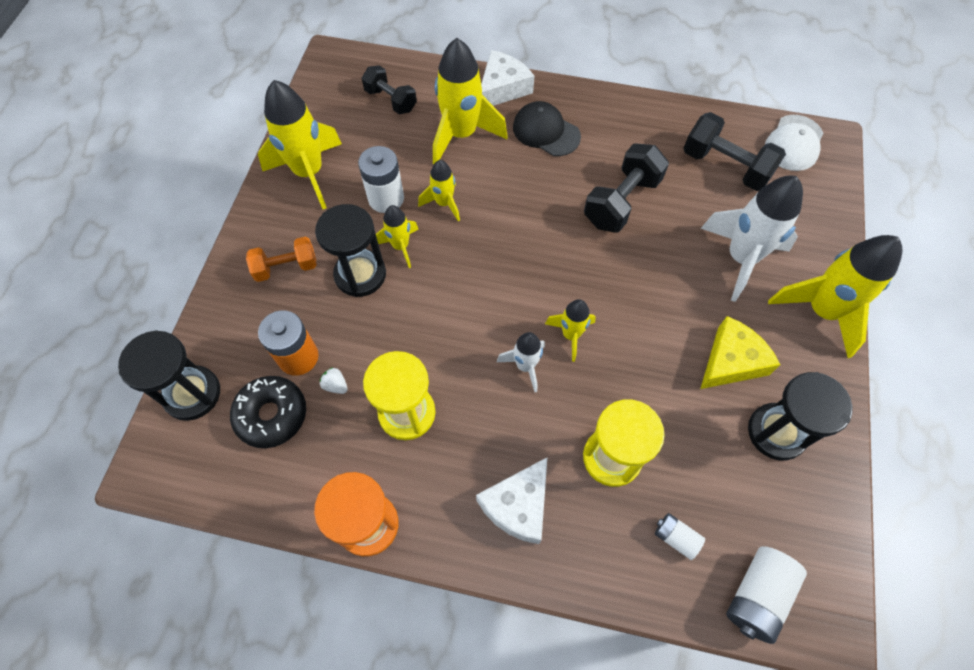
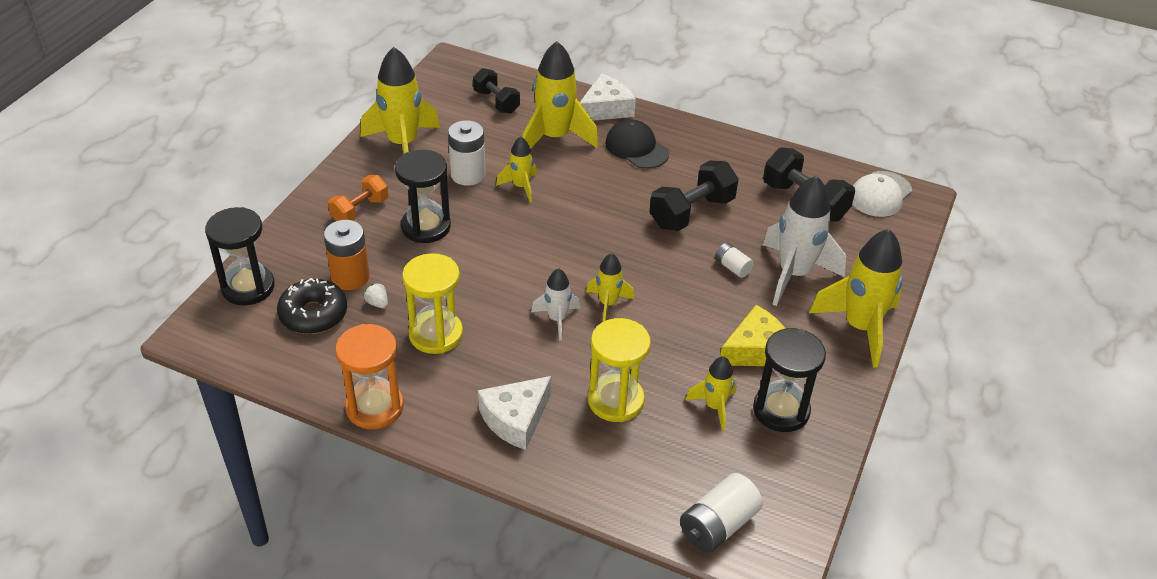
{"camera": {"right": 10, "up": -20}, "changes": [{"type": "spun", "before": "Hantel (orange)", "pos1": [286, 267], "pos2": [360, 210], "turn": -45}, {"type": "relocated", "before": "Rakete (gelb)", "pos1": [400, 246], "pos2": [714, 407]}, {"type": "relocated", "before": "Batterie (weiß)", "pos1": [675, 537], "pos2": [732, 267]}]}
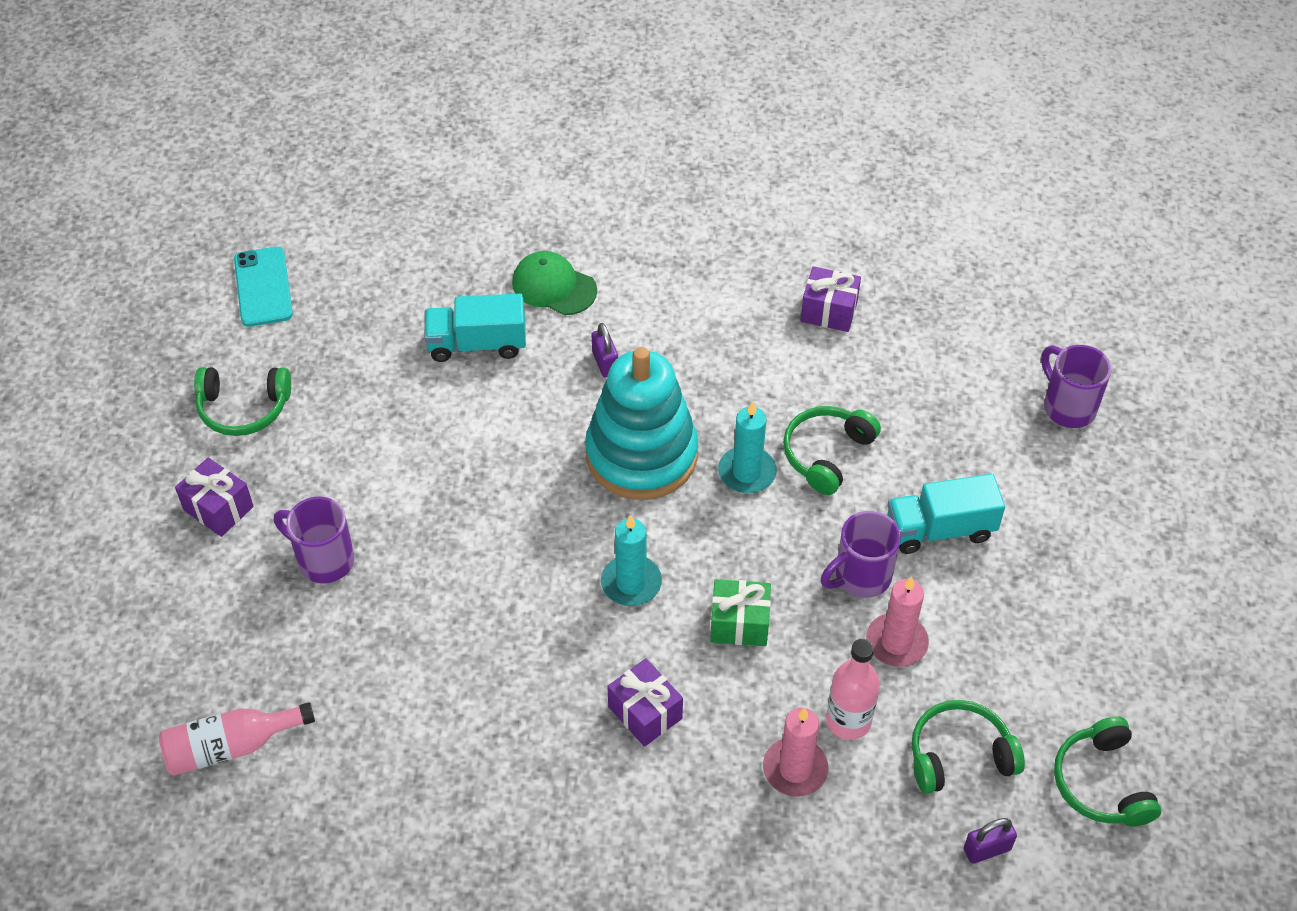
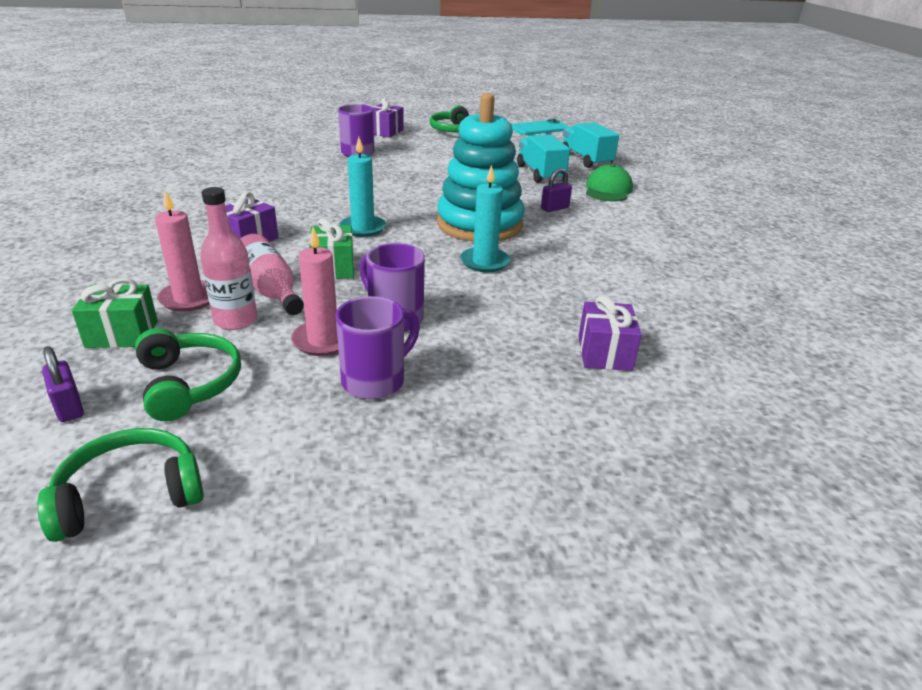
{"camera": {"right": 75, "up": -20}, "changes": [{"type": "appeared", "after": "Geschenk (grün)", "pos2": [122, 334]}, {"type": "relocated", "before": "Flasche (rosa)", "pos1": [231, 746], "pos2": [270, 289]}, {"type": "relocated", "before": "Tasse (lila)", "pos1": [1067, 407], "pos2": [375, 381]}, {"type": "relocated", "before": "Lastwagen (türkis)", "pos1": [940, 529], "pos2": [586, 159]}, {"type": "relocated", "before": "Geschenk (lila)", "pos1": [829, 311], "pos2": [604, 353]}, {"type": "missing", "before": "Kopfhörer (grün)", "pos1": [826, 454]}]}
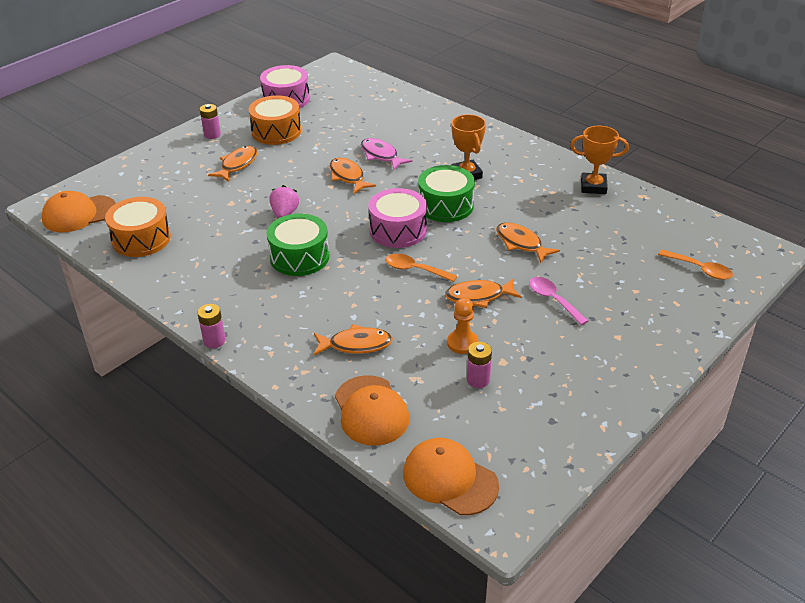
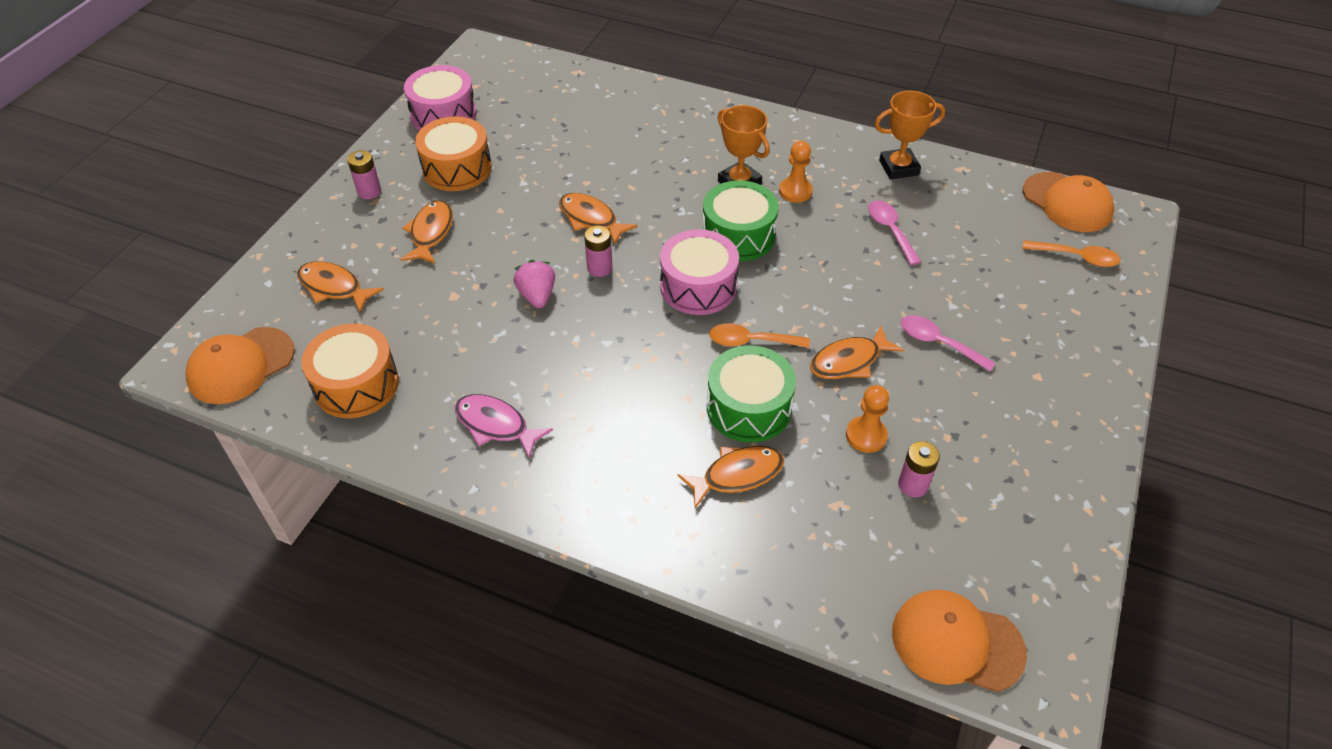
{"camera": {"right": -20, "up": 10}, "changes": [{"type": "relocated", "before": "Fisch (orange)", "pos1": [521, 243], "pos2": [334, 288]}, {"type": "relocated", "before": "Fisch (rosa)", "pos1": [381, 155], "pos2": [495, 425]}, {"type": "relocated", "before": "Batterie (rosa)", "pos1": [214, 341], "pos2": [599, 268]}, {"type": "relocated", "before": "Trommel (grün)", "pos1": [299, 257], "pos2": [749, 407]}, {"type": "appeared", "after": "Bauer (orange)", "pos2": [795, 191]}, {"type": "appeared", "after": "Löffel (rosa)", "pos2": [890, 230]}, {"type": "relocated", "before": "Kappe (orange)", "pos1": [371, 410], "pos2": [1067, 202]}]}
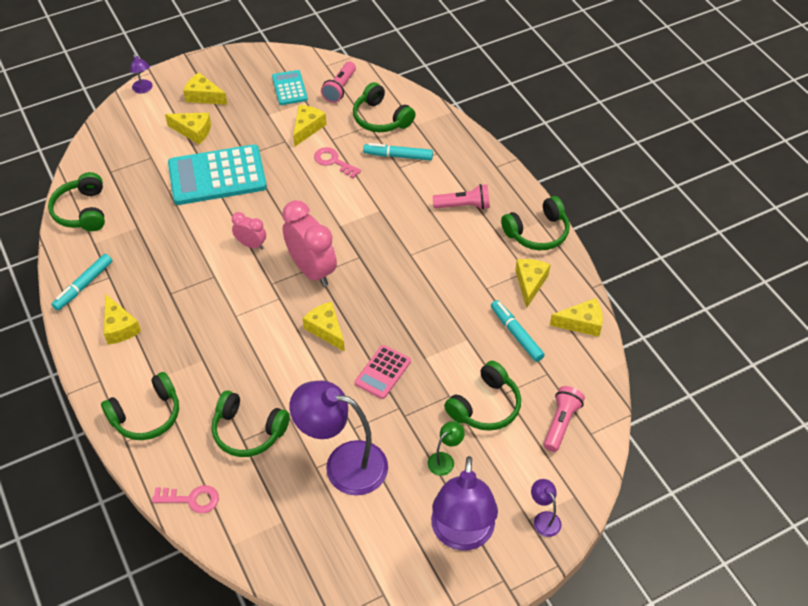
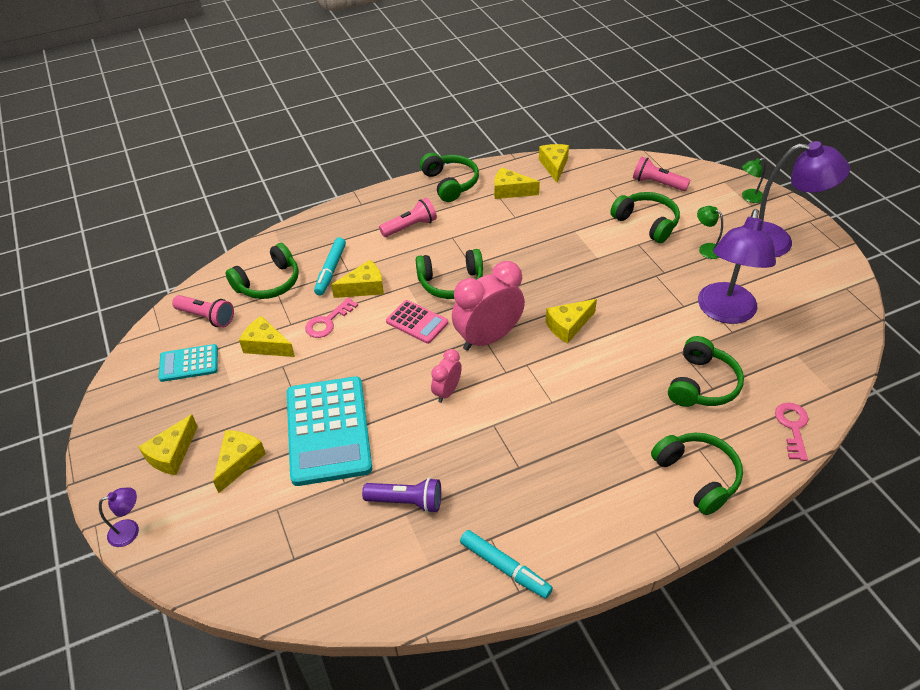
{"camera": {"right": -85, "up": -5}, "changes": [{"type": "relocated", "before": "Käse (gelb)", "pos1": [119, 327], "pos2": [364, 287]}, {"type": "appeared", "after": "Taschenlampe (lila)", "pos2": [406, 501]}, {"type": "spun", "before": "Taschenlampe (rosa)", "pos1": [463, 206], "pos2": [410, 227], "turn": 60}, {"type": "relocated", "before": "Taschenrechner (rosa)", "pos1": [383, 372], "pos2": [417, 322]}, {"type": "relocated", "before": "Kopfhörer (grün)", "pos1": [82, 211], "pos2": [451, 282]}, {"type": "colour", "before": "Lampe (lila)", "after": "Lampe (grün)", "pos1": [544, 519], "pos2": [748, 197]}, {"type": "missing", "before": "Filzstift (türkis)", "pos1": [516, 334]}]}
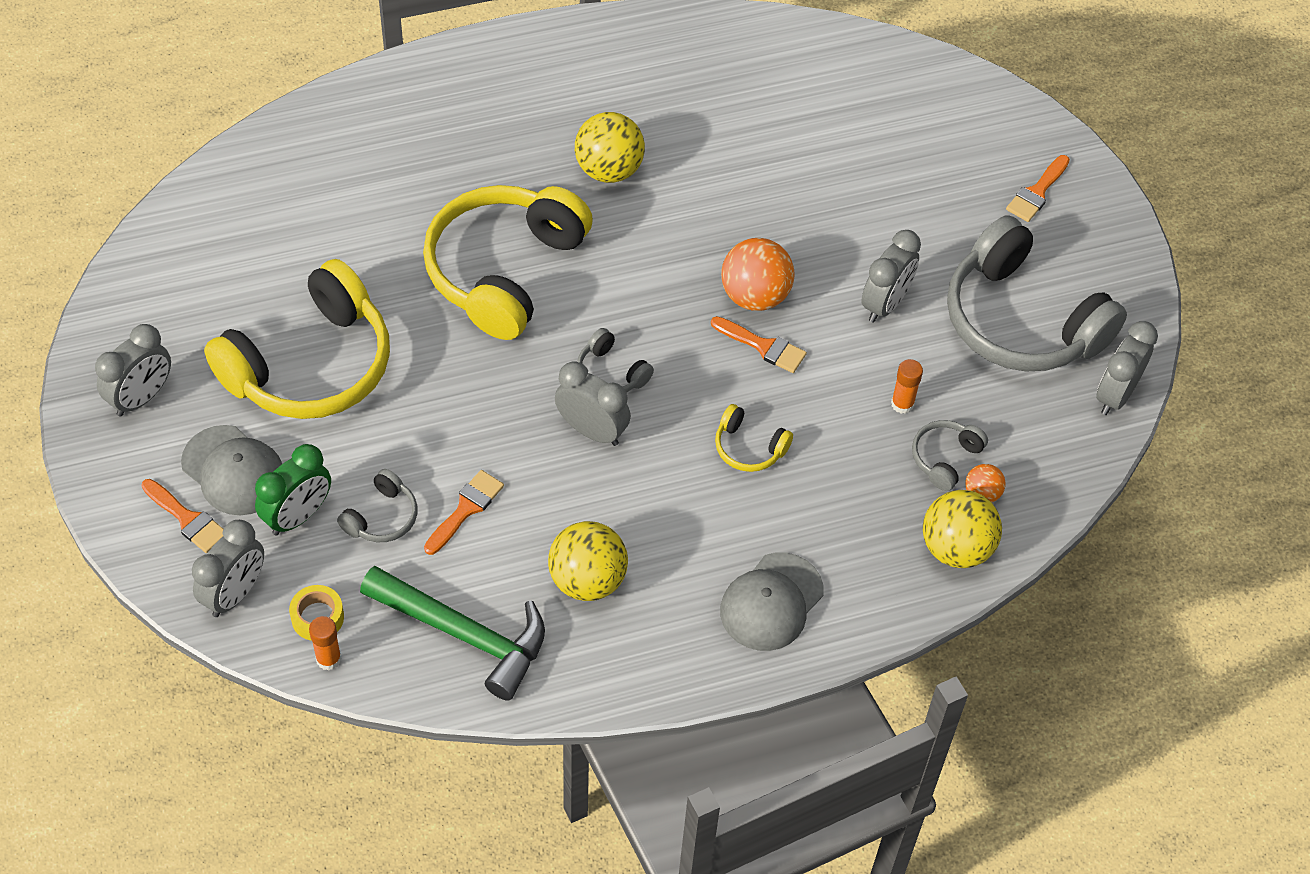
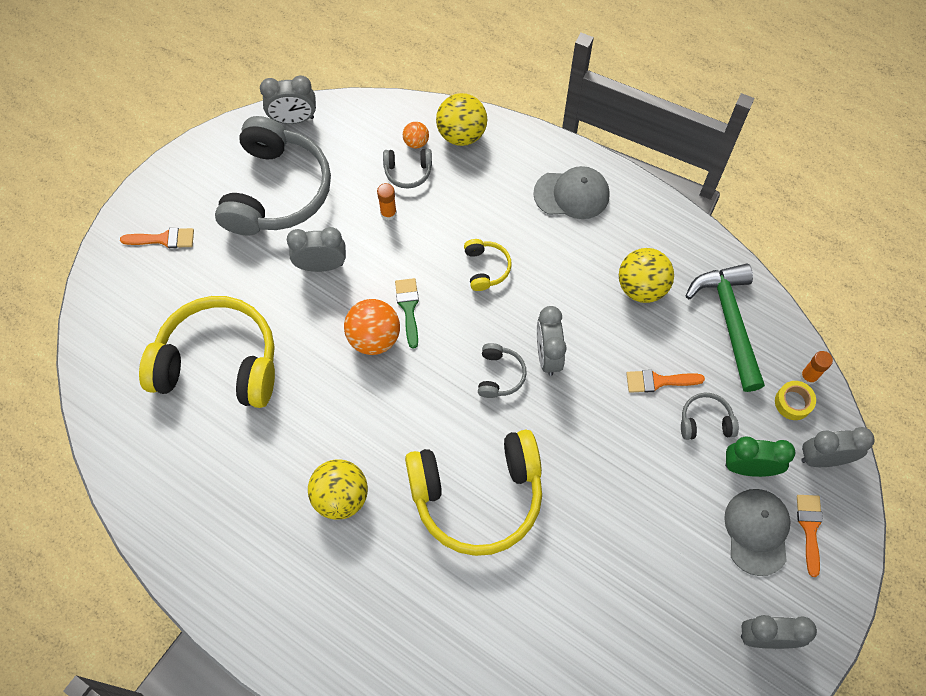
{"camera": {"right": -125, "up": 10}, "changes": [{"type": "relocated", "before": "Kopfhörer (gelb)", "pos1": [310, 365], "pos2": [218, 363]}, {"type": "colour", "before": "Pinsel (orange)", "after": "Pinsel (grün)", "pos1": [763, 346], "pos2": [408, 308]}]}
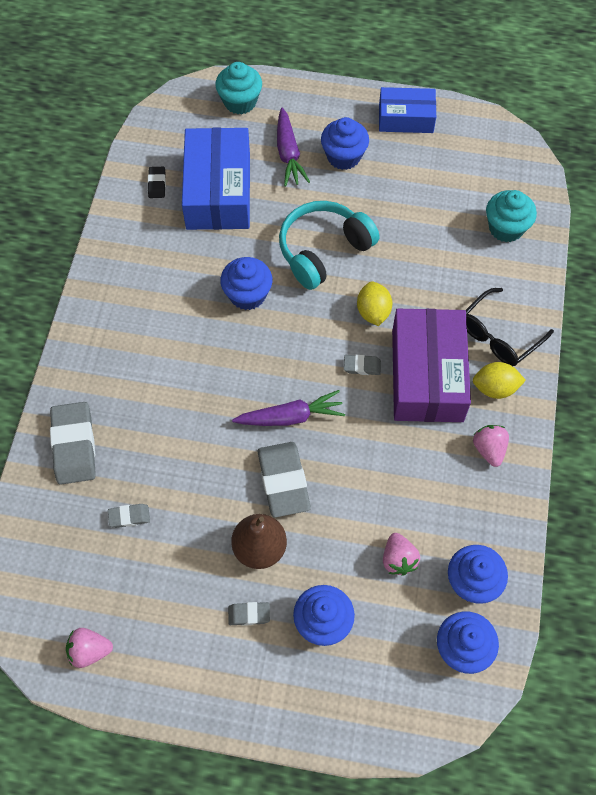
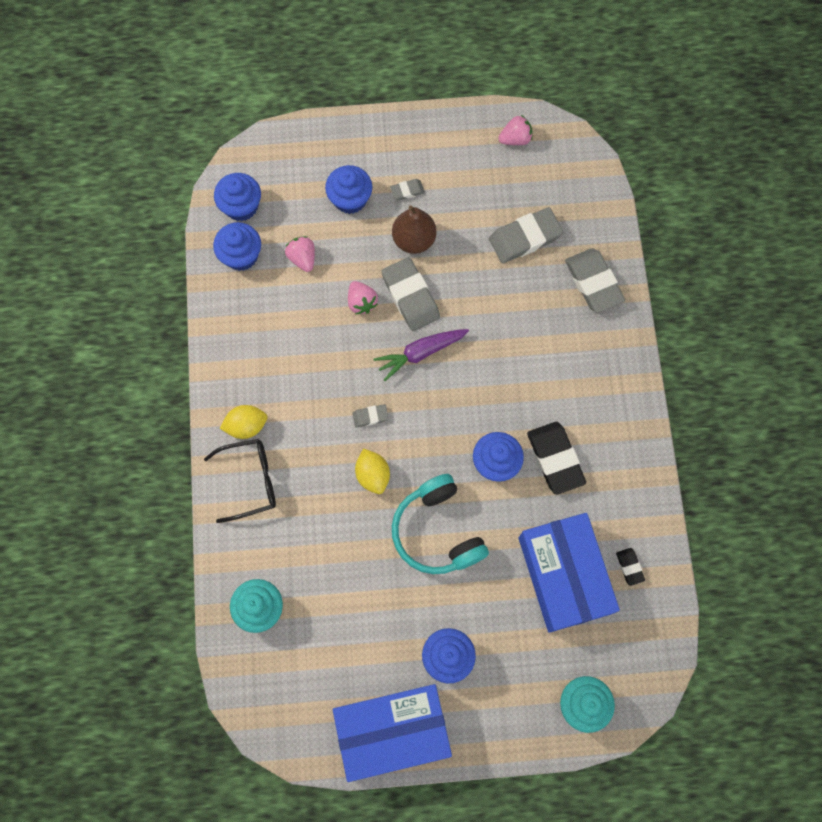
{"camera": {"right": 165, "up": 10}, "changes": [{"type": "spun", "before": "Brille (schwarz)", "pos1": [499, 335], "pos2": [250, 481], "turn": 45}, {"type": "size", "before": "Schachtel (blau)", "pos1": [406, 118], "pos2": [392, 731], "scale": 1.65}, {"type": "relocated", "before": "Erdbeere (rosa)", "pos1": [489, 449], "pos2": [361, 302]}, {"type": "spun", "before": "Kopfhörer (türkis)", "pos1": [323, 250], "pos2": [437, 531], "turn": 120}, {"type": "size", "before": "Radiergummi (grau)", "pos1": [129, 517], "pos2": [525, 238], "scale": 2.06}, {"type": "appeared", "after": "Radiergummi (schwarz)", "pos2": [555, 459]}, {"type": "missing", "before": "Karotte (lila)", "pos1": [288, 154]}, {"type": "missing", "before": "Schachtel (lila)", "pos1": [427, 375]}]}
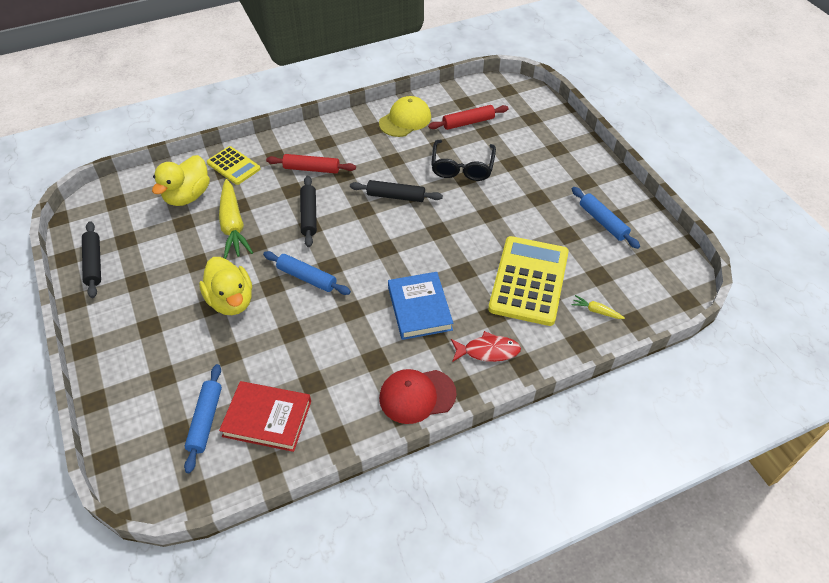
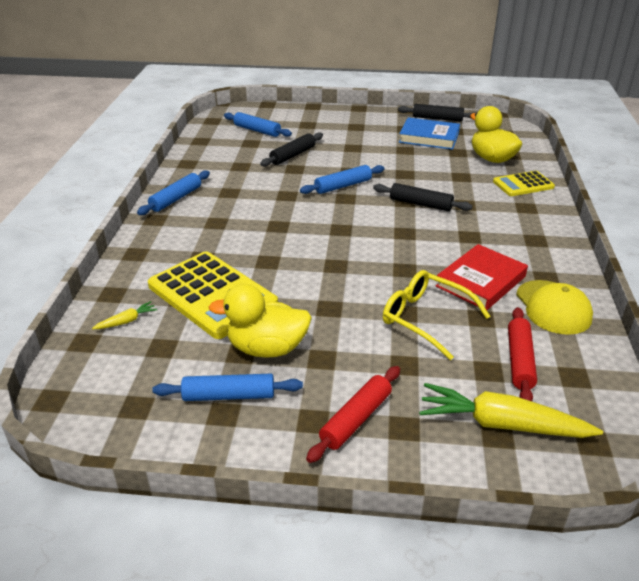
{"camera": {"right": 120, "up": -15}, "changes": [{"type": "exchanged", "before": "Kappe (rot)", "after": "Nudelholz (blau)", "pos1": [417, 396], "pos2": [176, 199]}, {"type": "relocated", "before": "Ente (gelb)", "pos1": [231, 301], "pos2": [267, 348]}, {"type": "relocated", "before": "Nudelholz (schwarz)", "pos1": [396, 196], "pos2": [293, 155]}, {"type": "relocated", "before": "Nudelholz (rot)", "pos1": [311, 169], "pos2": [356, 419]}, {"type": "colour", "before": "Brille (schwarz)", "after": "Brille (gelb)", "pos1": [462, 167], "pos2": [426, 319]}, {"type": "relocated", "before": "Buch (blau)", "pos1": [419, 308], "pos2": [429, 137]}, {"type": "relocated", "before": "Karotte (gelb)", "pos1": [233, 226], "pos2": [501, 424]}, {"type": "relocated", "before": "Buch (rot)", "pos1": [267, 419], "pos2": [480, 281]}, {"type": "missing", "before": "Fisch (rot)", "pos1": [488, 351]}]}
